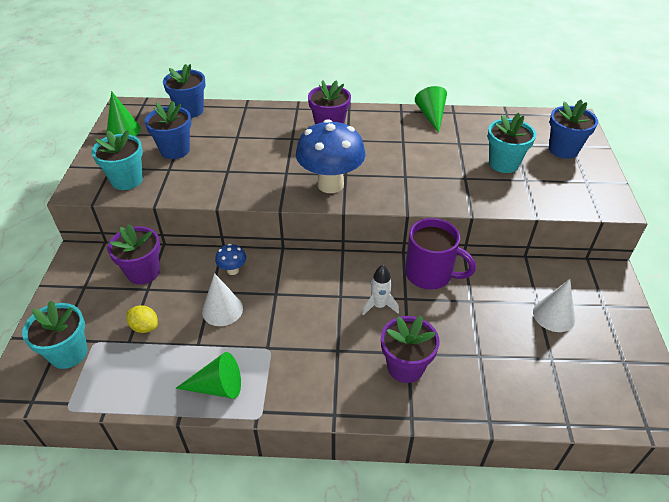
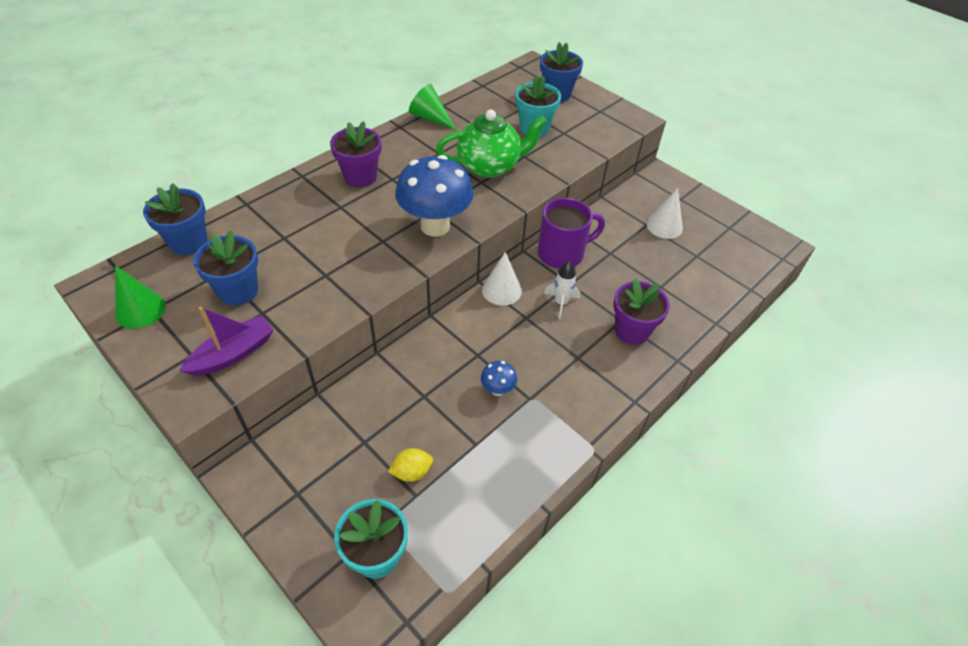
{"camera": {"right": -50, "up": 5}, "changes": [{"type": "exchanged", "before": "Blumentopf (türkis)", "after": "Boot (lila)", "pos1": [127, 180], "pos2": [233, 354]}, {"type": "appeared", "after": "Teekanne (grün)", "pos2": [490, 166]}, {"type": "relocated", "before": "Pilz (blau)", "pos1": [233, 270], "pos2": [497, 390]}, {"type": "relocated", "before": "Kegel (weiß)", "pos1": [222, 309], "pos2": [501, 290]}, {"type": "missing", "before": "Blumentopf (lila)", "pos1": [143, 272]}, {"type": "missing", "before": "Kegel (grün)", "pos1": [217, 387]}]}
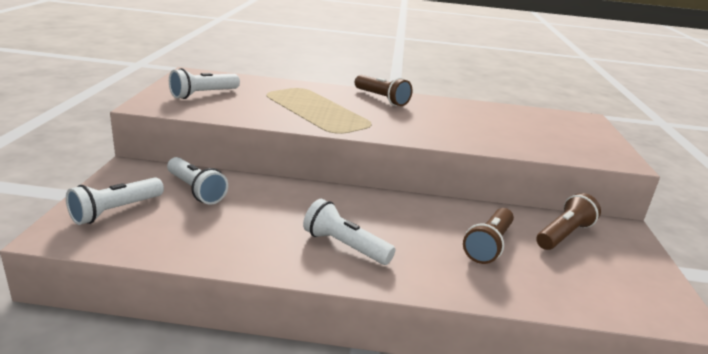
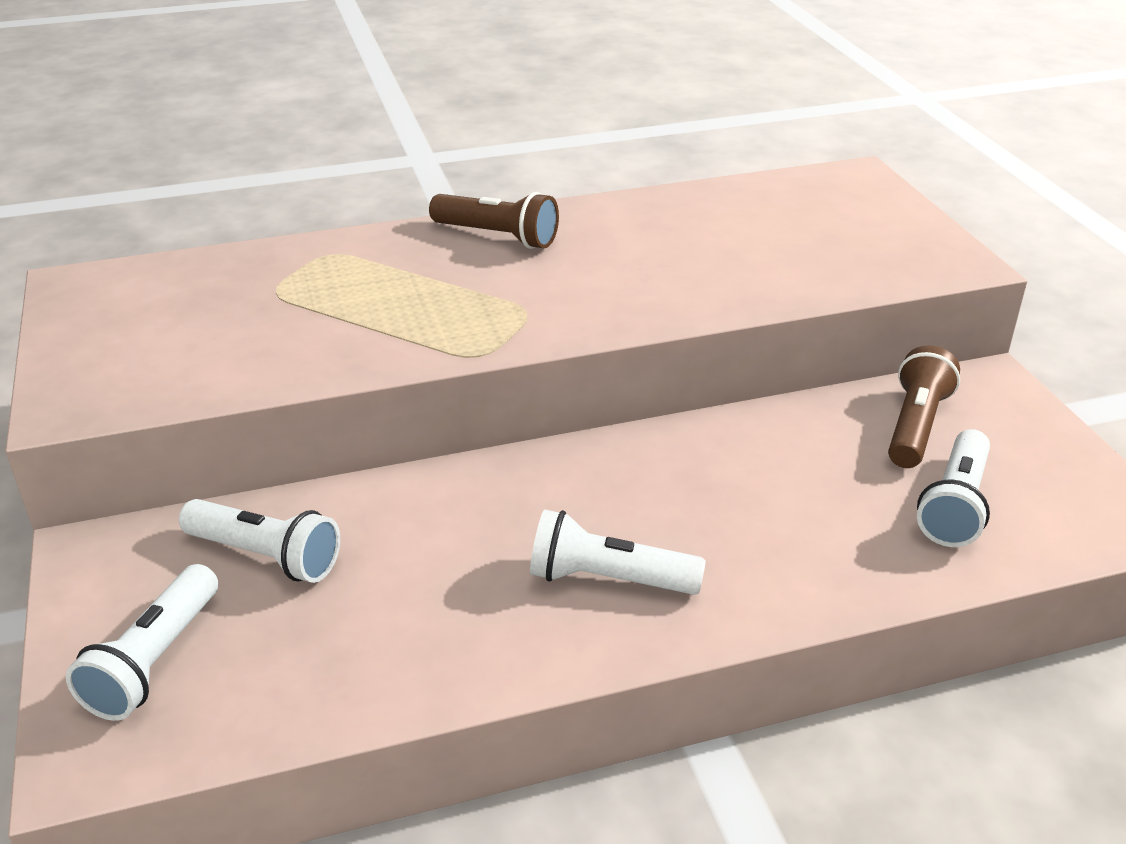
{"camera": {"right": -20, "up": 10}, "changes": [{"type": "relocated", "before": "Taschenlampe (weiß)", "pos1": [203, 94], "pos2": [955, 506]}, {"type": "missing", "before": "Taschenlampe (braun)", "pos1": [489, 245]}]}
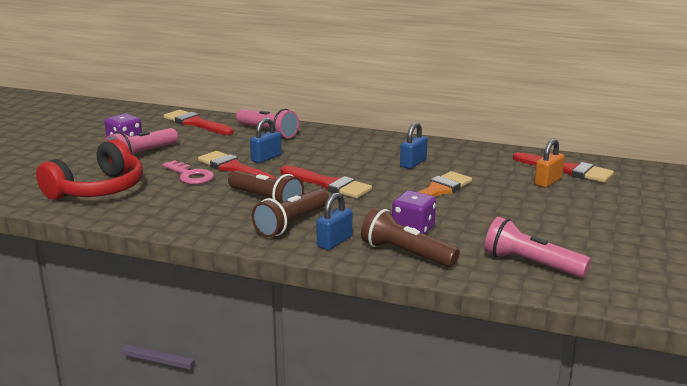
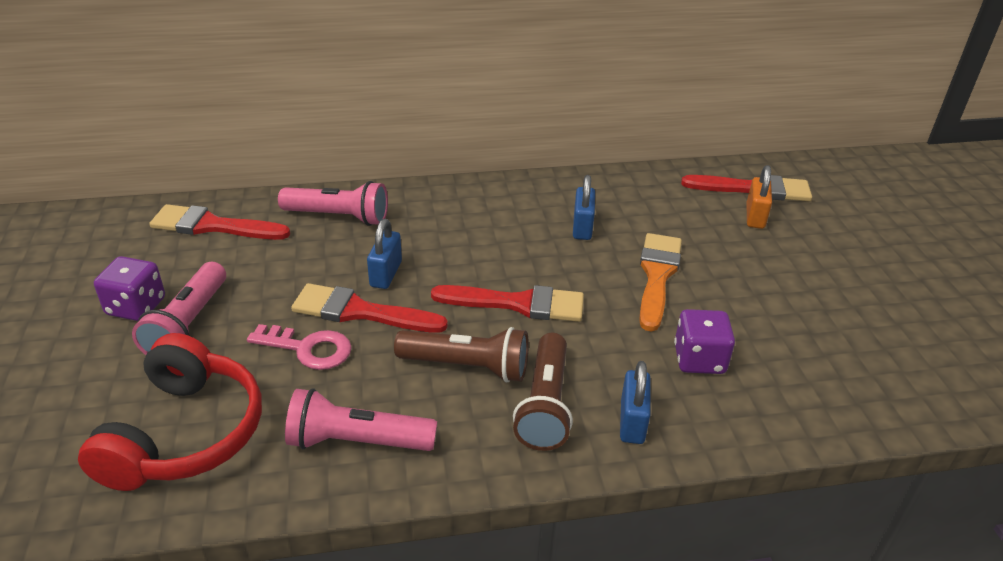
{"camera": {"right": -30, "up": 15}, "changes": [{"type": "relocated", "before": "Taschenlampe (rosa)", "pos1": [531, 264], "pos2": [357, 441]}, {"type": "missing", "before": "Taschenlampe (braun)", "pos1": [406, 254]}]}
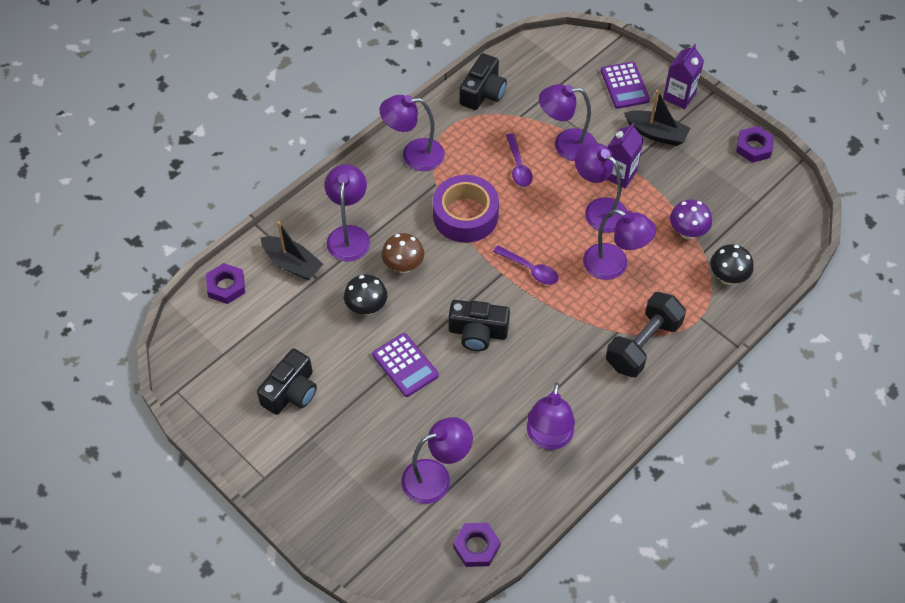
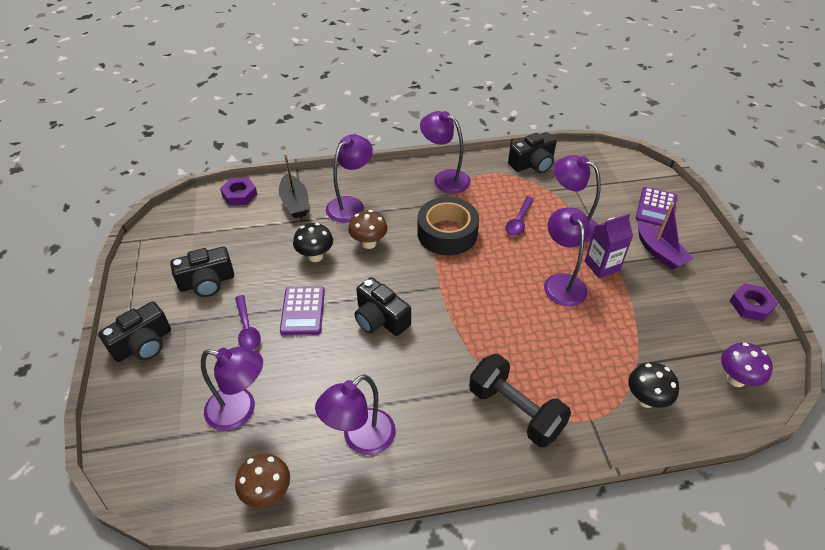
{"camera": {"right": 35, "up": -10}, "changes": [{"type": "appeared", "after": "Kamera (schwarz)", "pos2": [143, 344]}, {"type": "relocated", "before": "Löffel (lila)", "pos1": [530, 269], "pos2": [247, 329]}, {"type": "appeared", "after": "Pilz (braun)", "pos2": [267, 492]}, {"type": "colour", "before": "Klebeband (lila)", "after": "Klebeband (schwarz)", "pos1": [465, 215], "pos2": [447, 233]}, {"type": "spun", "before": "Hantel (schwarz)", "pos1": [643, 344], "pos2": [515, 410], "turn": 60}, {"type": "colour", "before": "Boot (schwarz)", "after": "Boot (lila)", "pos1": [656, 133], "pos2": [659, 252]}, {"type": "relocated", "before": "Pilz (lila)", "pos1": [687, 232], "pos2": [736, 379]}, {"type": "missing", "before": "Sechskantmutter (lila)", "pos1": [476, 547]}, {"type": "missing", "before": "Lampe (lila)", "pos1": [614, 266]}, {"type": "missing", "before": "Getränkekarton (lila)", "pos1": [679, 96]}]}
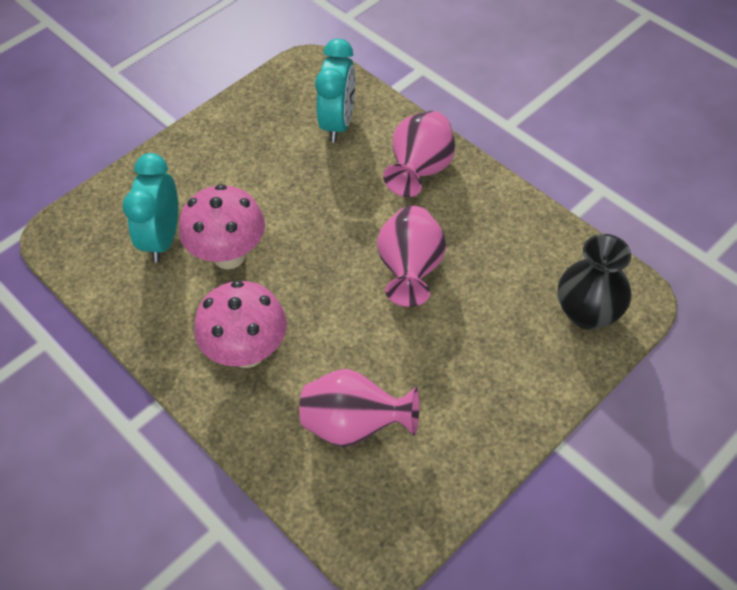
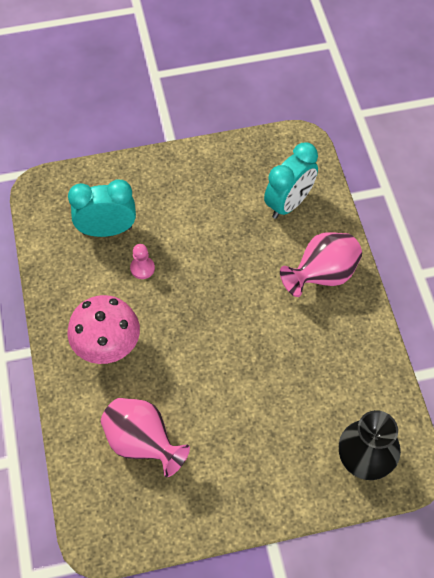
{"camera": {"right": 30, "up": 5}, "changes": [{"type": "spun", "before": "Wecker (türkis)", "pos1": [162, 239], "pos2": [107, 230], "turn": 45}, {"type": "exchanged", "before": "Pilz (rosa)", "after": "Bauer (rosa)", "pos1": [229, 255], "pos2": [142, 268]}, {"type": "missing", "before": "Vase (rosa)", "pos1": [410, 271]}]}
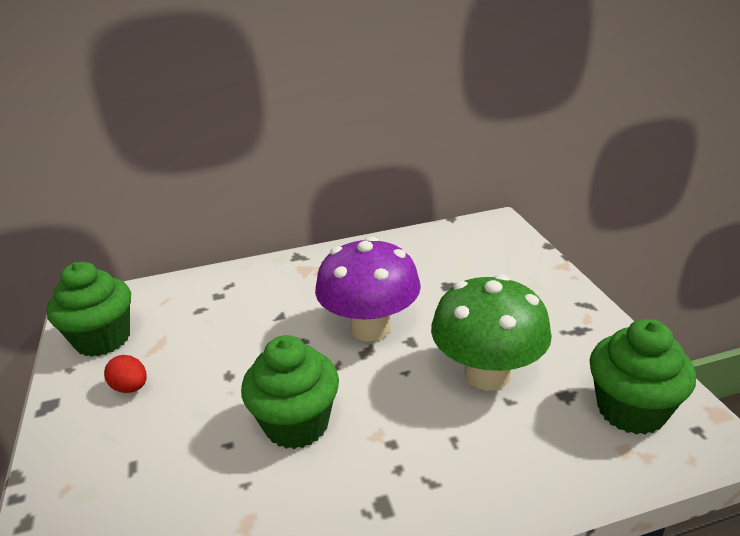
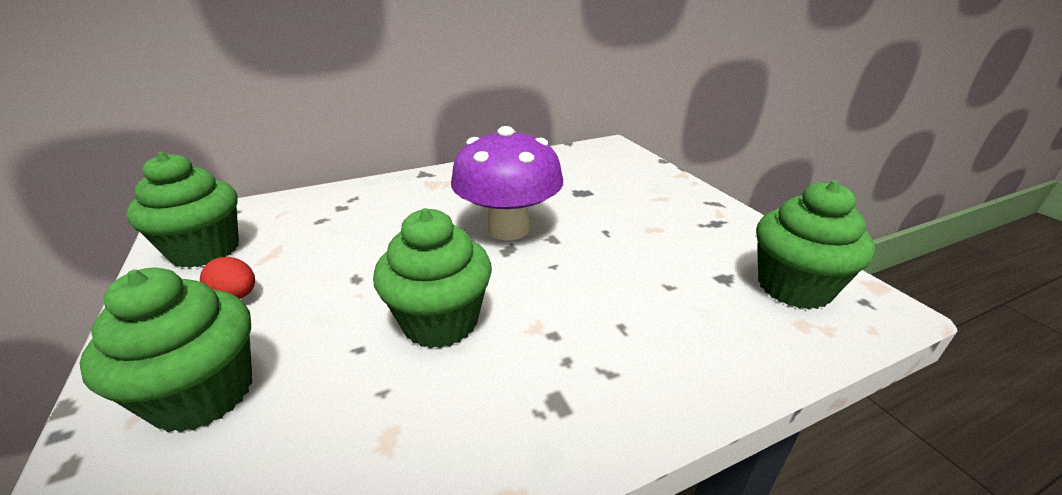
{"camera": {"right": -10, "up": 0}, "changes": [{"type": "appeared", "after": "Muffin (grün)", "pos2": [203, 394]}, {"type": "missing", "before": "Pilz (grün)", "pos1": [487, 374]}]}
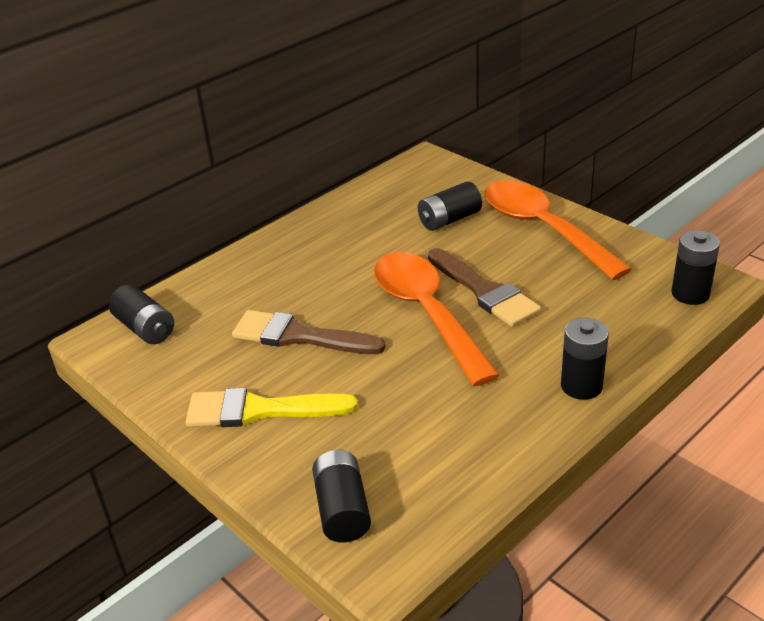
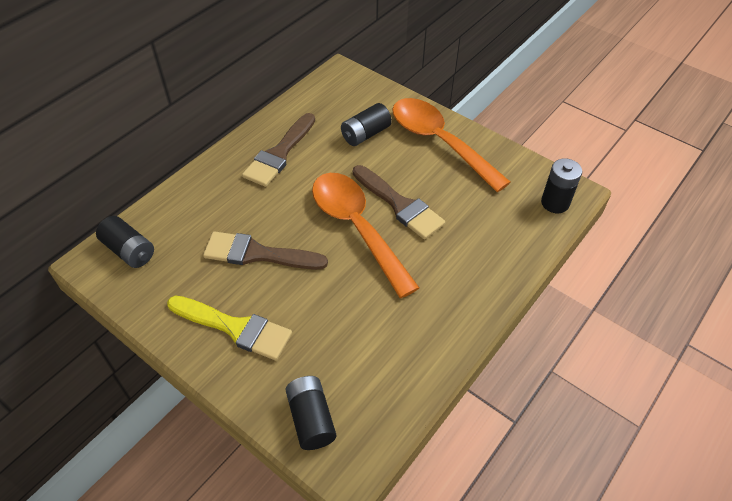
{"camera": {"right": -10, "up": 15}, "changes": [{"type": "spun", "before": "Pinsel (gelb)", "pos1": [260, 410], "pos2": [235, 328], "turn": -150}, {"type": "appeared", "after": "Pinsel (braun)", "pos2": [279, 154]}, {"type": "missing", "before": "Batterie (schwarz)", "pos1": [581, 386]}]}
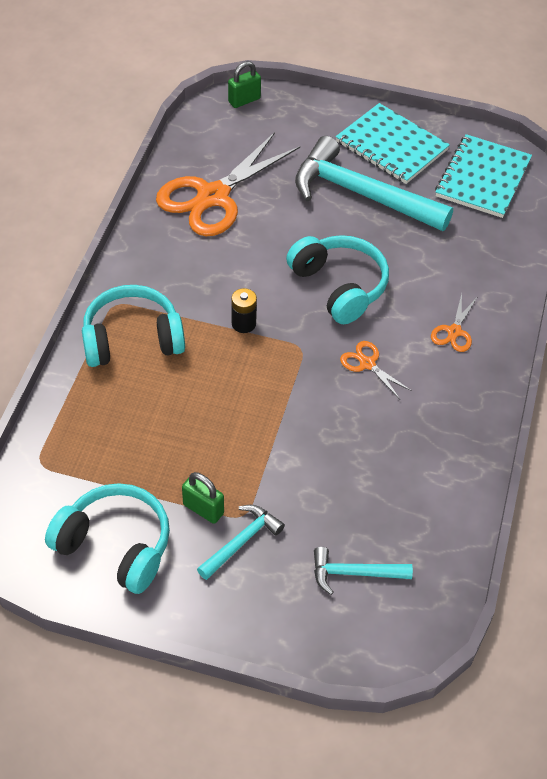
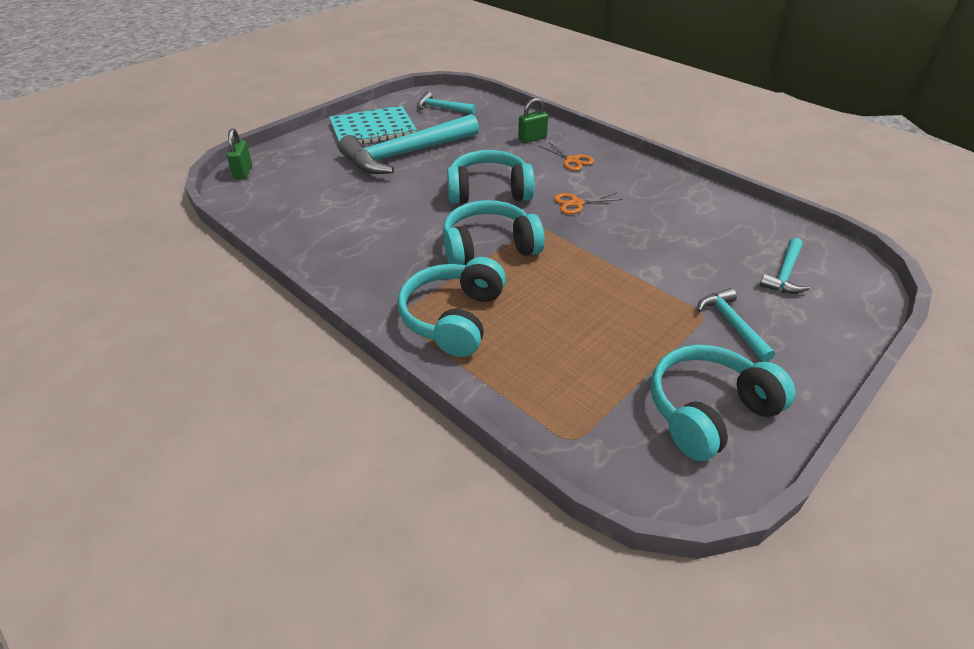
{"camera": {"right": -60, "up": -10}, "changes": [{"type": "exchanged", "before": "Notizbuch (türkis)", "after": "Hammer (türkis)", "pos1": [482, 178], "pos2": [442, 108]}, {"type": "exchanged", "before": "Batterie (schwarz)", "after": "Kopfhörer (türkis)", "pos1": [243, 324], "pos2": [489, 248]}, {"type": "relocated", "before": "Vorhängeschloss (grün)", "pos1": [203, 509], "pos2": [532, 138]}, {"type": "missing", "before": "Schere (orange)", "pos1": [213, 197]}]}
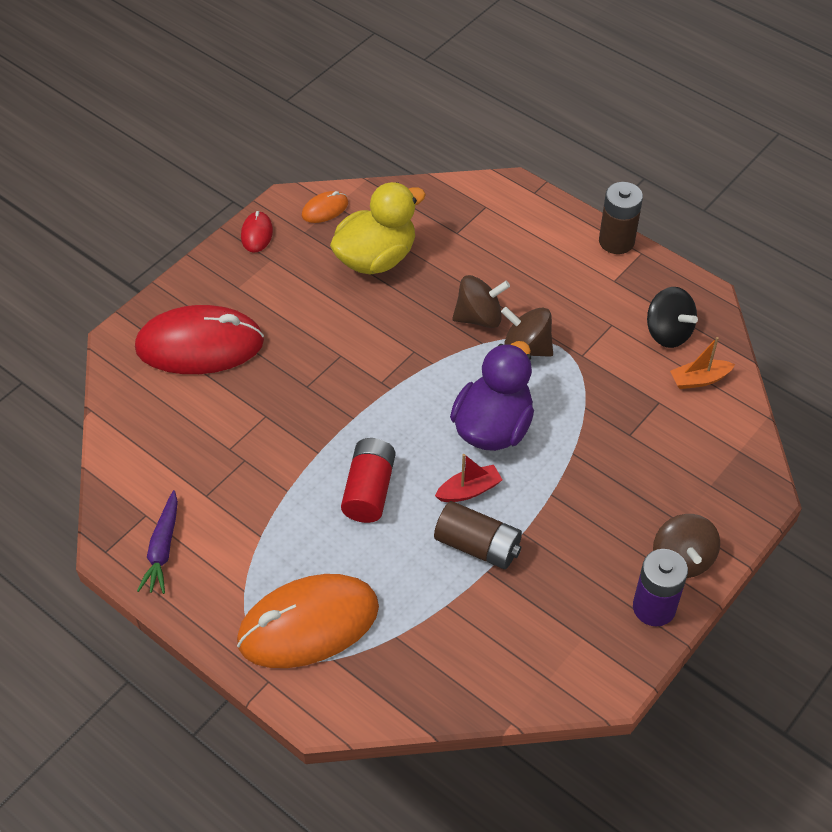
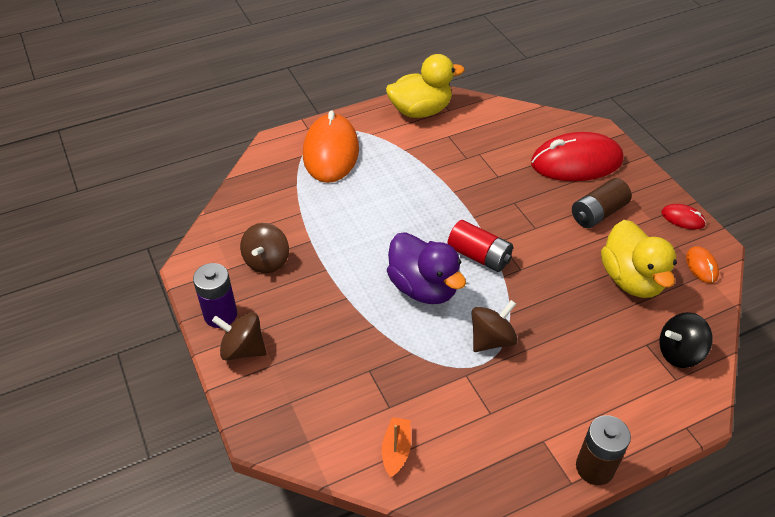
{"camera": {"right": 115, "up": -5}, "changes": [{"type": "relocated", "before": "Kreisel (braun)", "pos1": [479, 317], "pos2": [267, 261]}, {"type": "exchanged", "before": "Karotte (lila)", "after": "Ente (gelb)", "pos1": [162, 548], "pos2": [420, 111]}, {"type": "relocated", "before": "Batterie (rot)", "pos1": [369, 490], "pos2": [479, 256]}, {"type": "spun", "before": "Computermaus (rot)", "pos1": [200, 345], "pos2": [576, 162], "turn": 60}, {"type": "relocated", "before": "Batterie (braun)", "pos1": [478, 546], "pos2": [598, 213]}, {"type": "relocated", "before": "Kreisel (schwarz)", "pos1": [668, 332], "pos2": [679, 353]}, {"type": "missing", "before": "Boot (rot)", "pos1": [469, 490]}]}
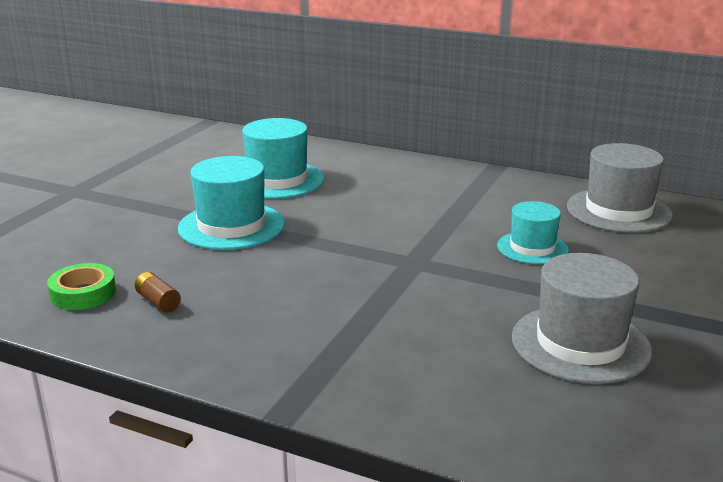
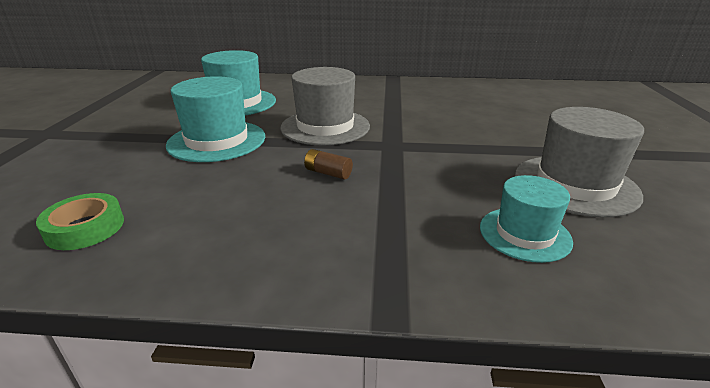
{"camera": {"right": -20, "up": 5}, "changes": [{"type": "relocated", "before": "Hut (grau)", "pos1": [618, 211], "pos2": [325, 127]}, {"type": "relocated", "before": "Batterie (braun)", "pos1": [158, 302], "pos2": [328, 173]}, {"type": "relocated", "before": "Hut (türkis)", "pos1": [532, 248], "pos2": [524, 234]}]}
